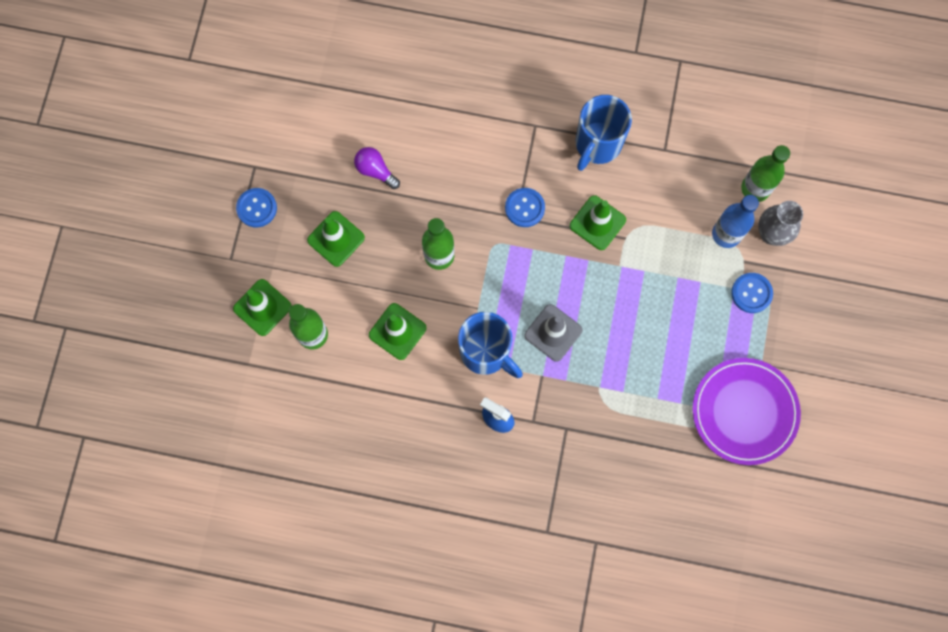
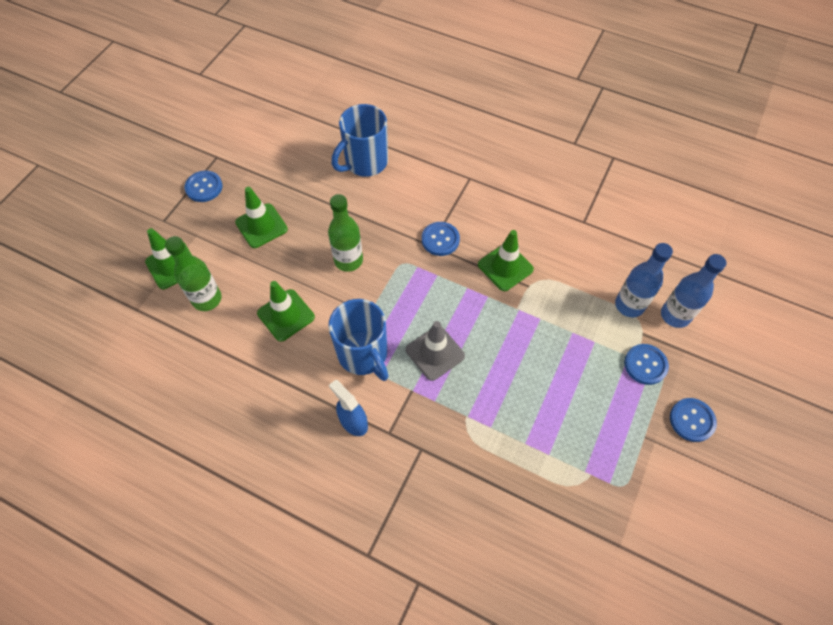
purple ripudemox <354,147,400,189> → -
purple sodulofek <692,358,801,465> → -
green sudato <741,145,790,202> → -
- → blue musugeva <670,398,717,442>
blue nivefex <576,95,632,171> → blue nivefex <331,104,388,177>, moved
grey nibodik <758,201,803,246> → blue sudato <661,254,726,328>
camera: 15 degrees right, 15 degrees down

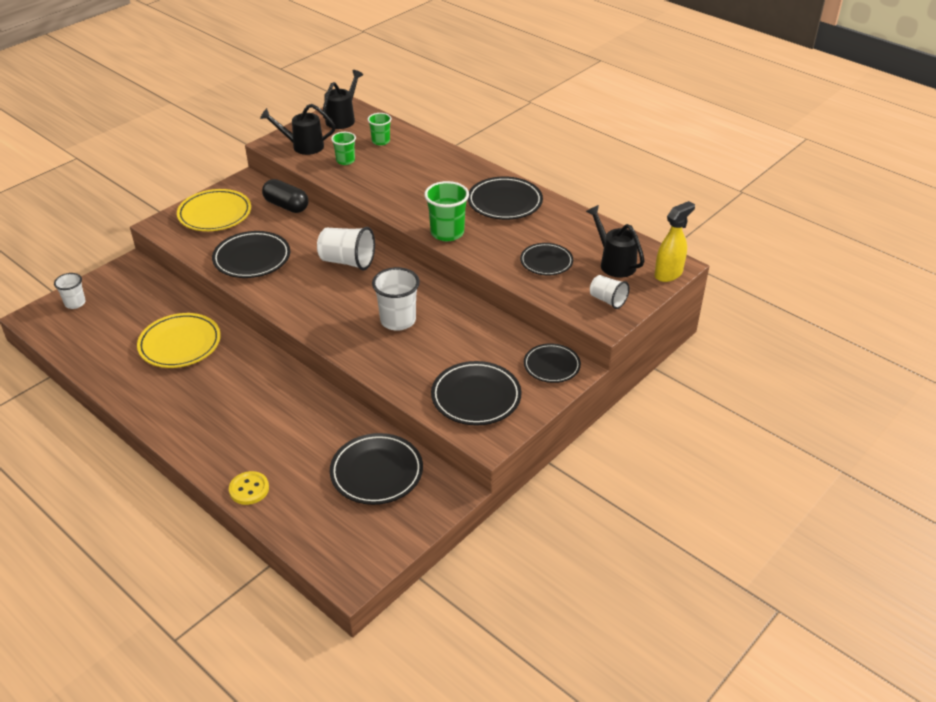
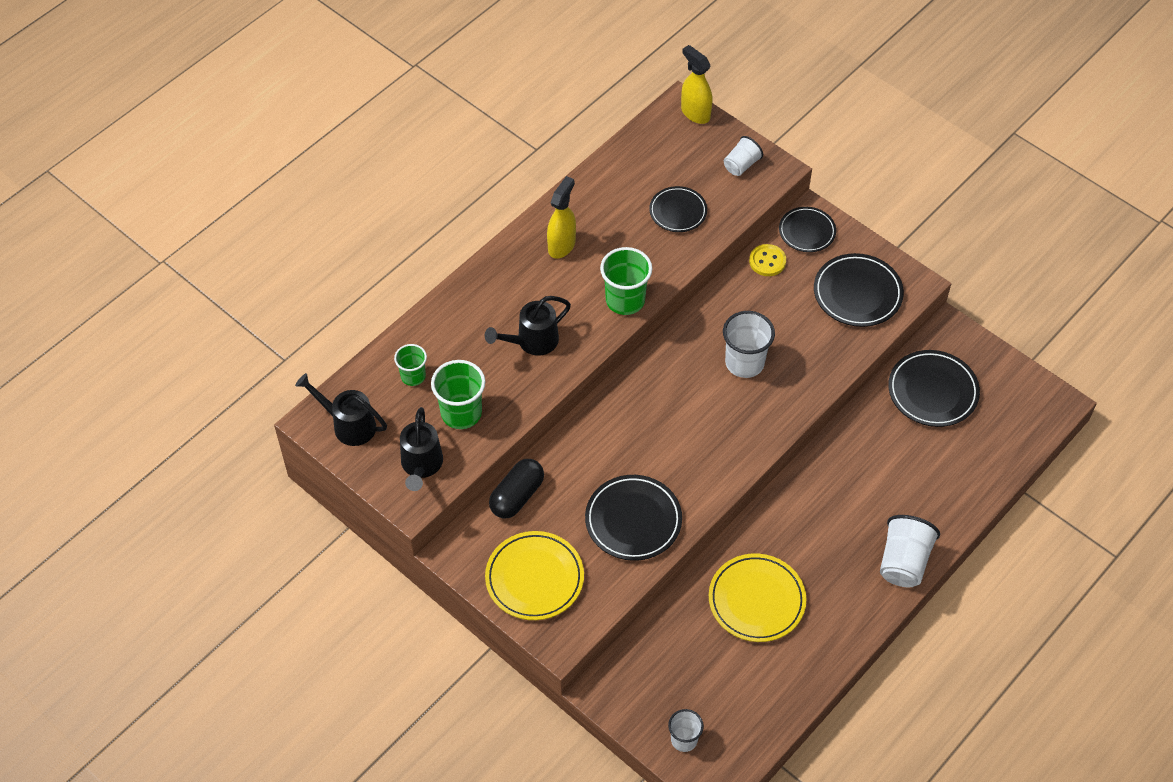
yellow musugeva <229,471,269,505> → yellow musugeva <749,244,786,276>, moved
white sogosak <317,227,375,270> → white sogosak <880,515,940,587>, moved
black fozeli <586,205,644,278> → black fozeli <485,296,571,356>, moved
black sodulofek <467,177,543,220> → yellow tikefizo <547,176,576,259>
green sogosak <331,132,356,165> → green sogosak <431,360,485,429>, x1.63
camera: 90 degrees left, 15 degrees up

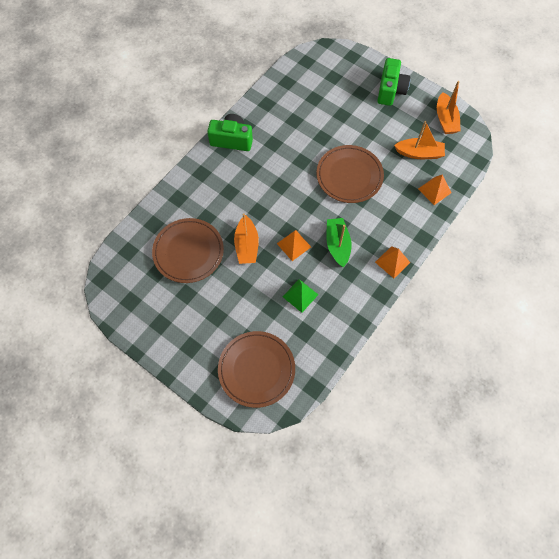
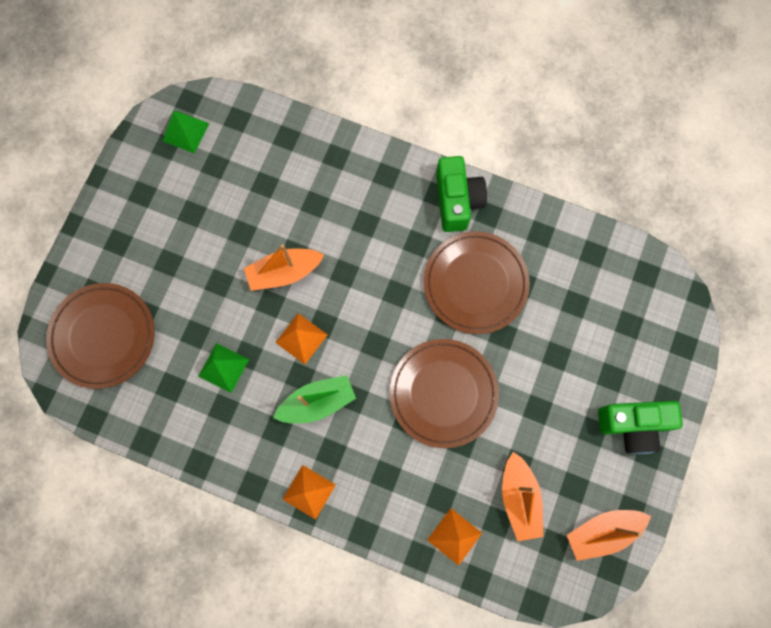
- → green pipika <163,111,209,153>
brown sodulofek <152,218,224,283> → brown sodulofek <424,231,530,334>, moved
camera: 75 degrees right, 10 degrees up

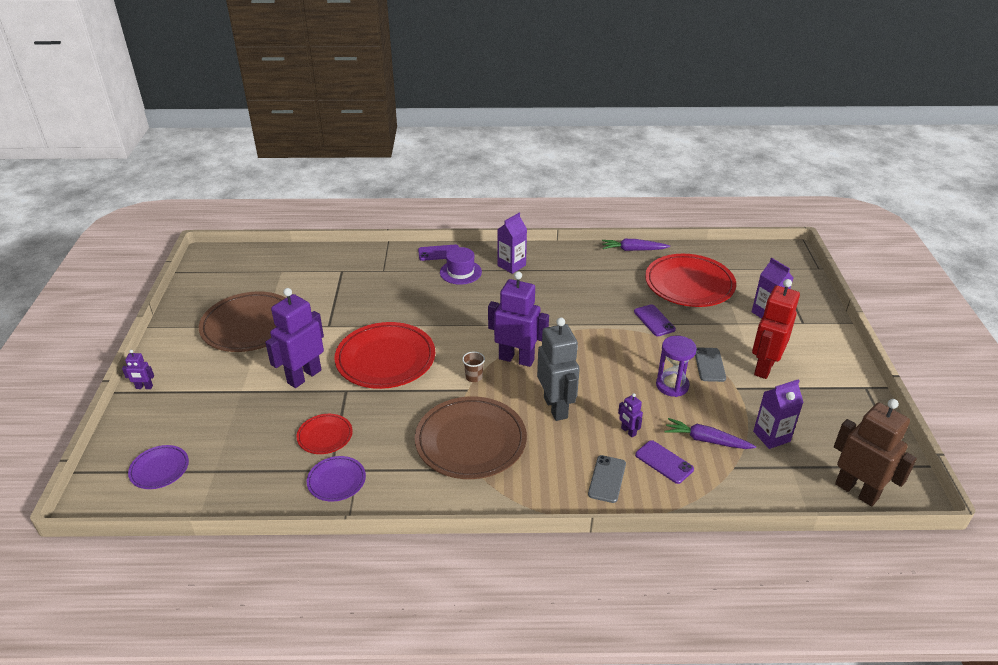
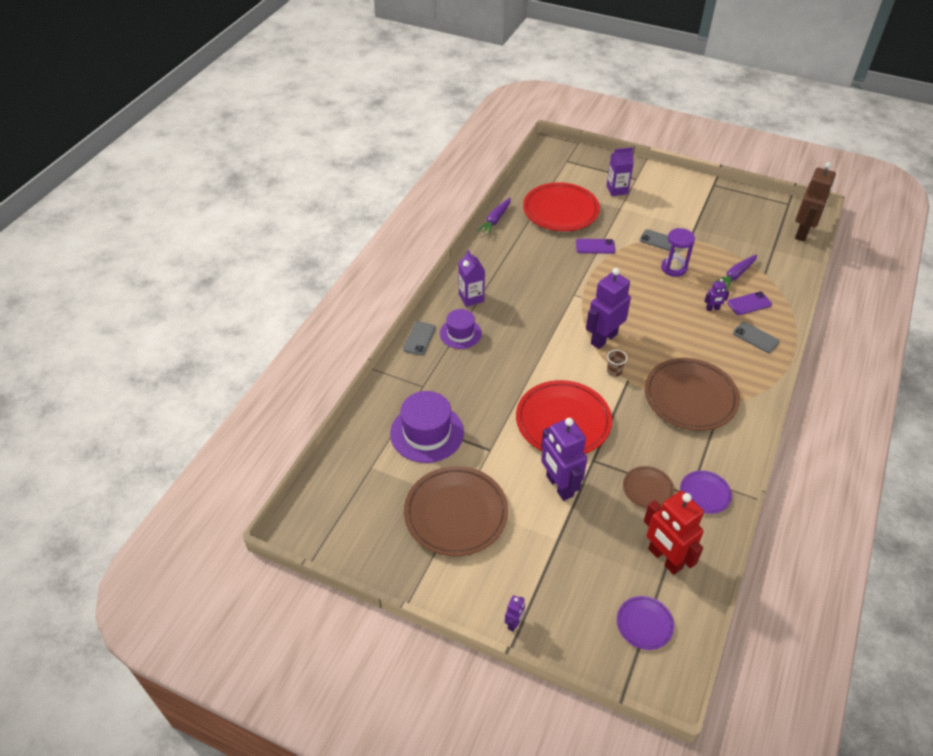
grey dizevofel <537,317,580,421> → -
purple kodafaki <753,379,803,449> → -
- → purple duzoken <390,391,464,463>
red dizevofel <752,279,800,379> → red dizevofel <644,491,704,575>, moved
red sodulofek <297,414,353,454> → brown sodulofek <623,466,674,509>
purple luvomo <418,245,459,261> → grey luvomo <403,321,436,355>
brown dizevofel <834,399,917,506> → brown dizevofel <795,162,836,242>, 135 degrees clockwise
camera: 65 degrees left, 10 degrees up

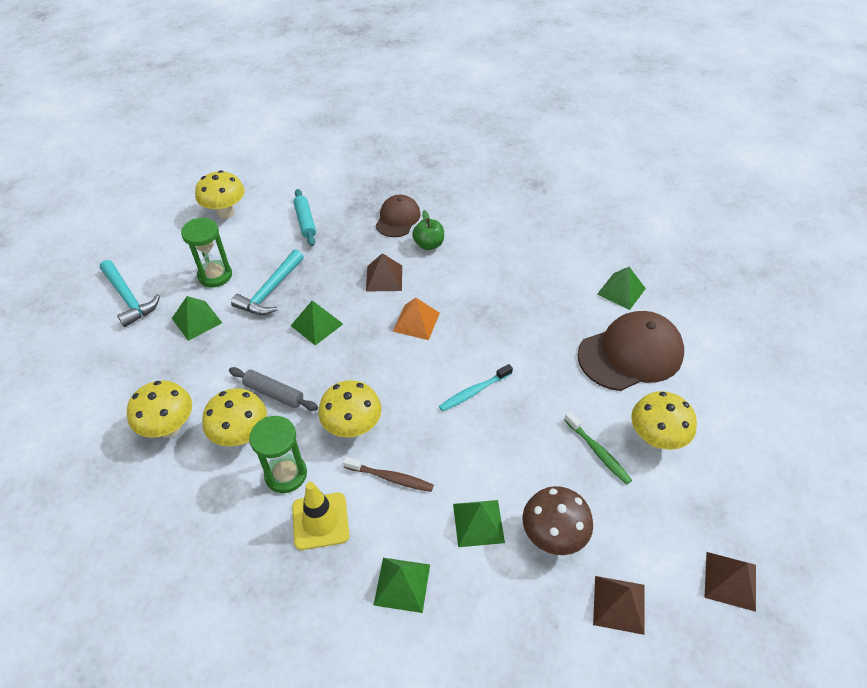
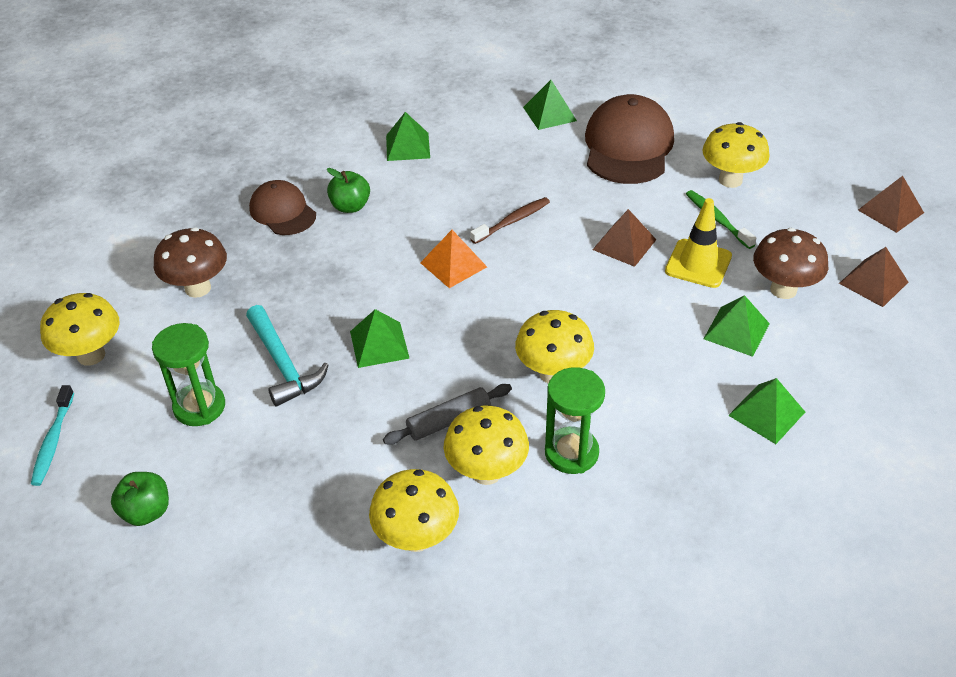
green pipika <172,296,222,341> → green pipika <386,112,430,161>, moved
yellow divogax <292,482,349,550> → yellow divogax <665,198,732,288>, moved
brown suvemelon <343,456,434,492> → brown suvemelon <470,197,550,244>, moved
brown pipika <366,253,402,292> → brown pipika <592,209,656,267>, moved
turquoise suvemelon <439,364,513,412> → turquoise suvemelon <31,385,74,486>, moved
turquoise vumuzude <100,260,160,327> → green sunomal <111,472,169,526>
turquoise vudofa <294,189,316,246> → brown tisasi <154,227,227,298>
green suvemelon <564,411,632,485> → green suvemelon <686,190,756,249>, 120 degrees counterclockwise
camera: 55 degrees left, 5 degrees down

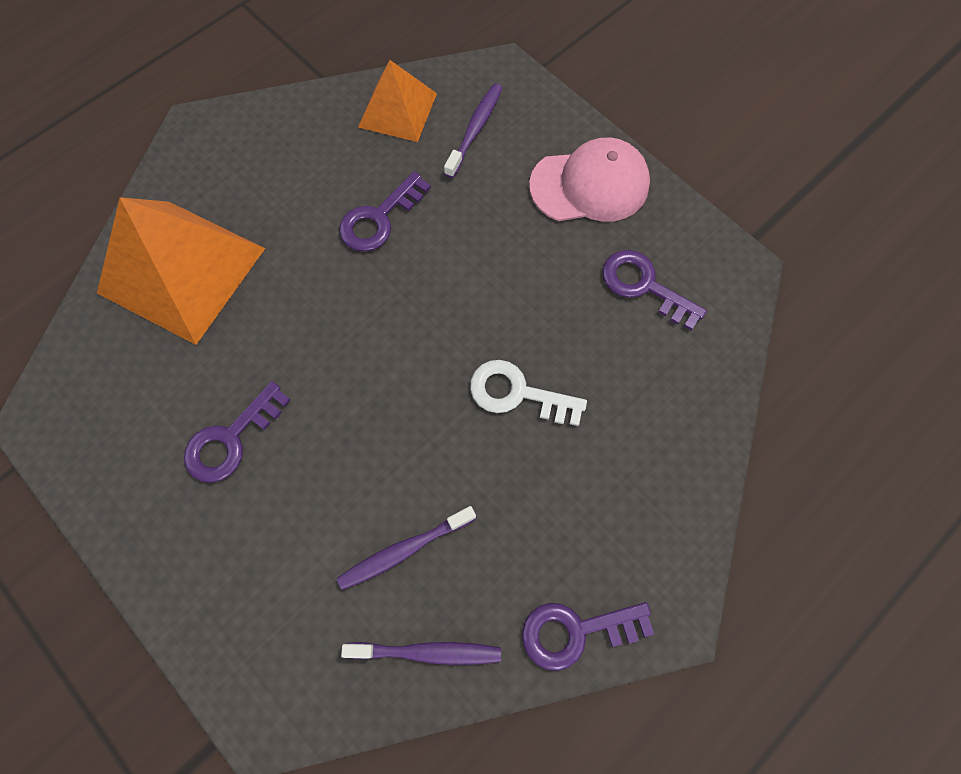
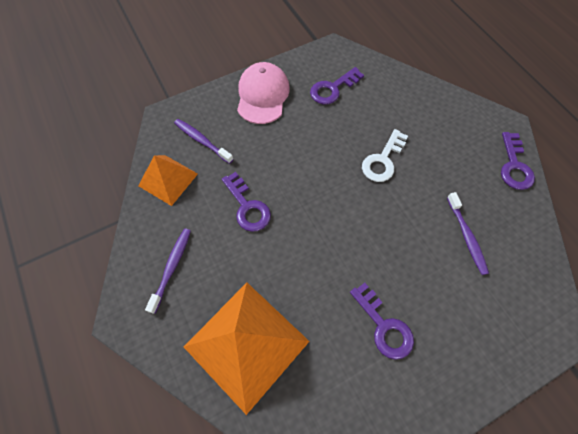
purple suvemelon <341,642,501,665> → purple suvemelon <145,228,191,314>, moved
camera: 75 degrees left, 5 degrees down

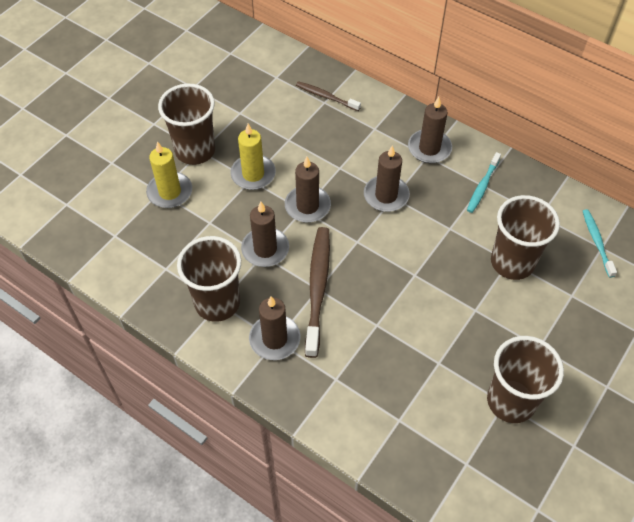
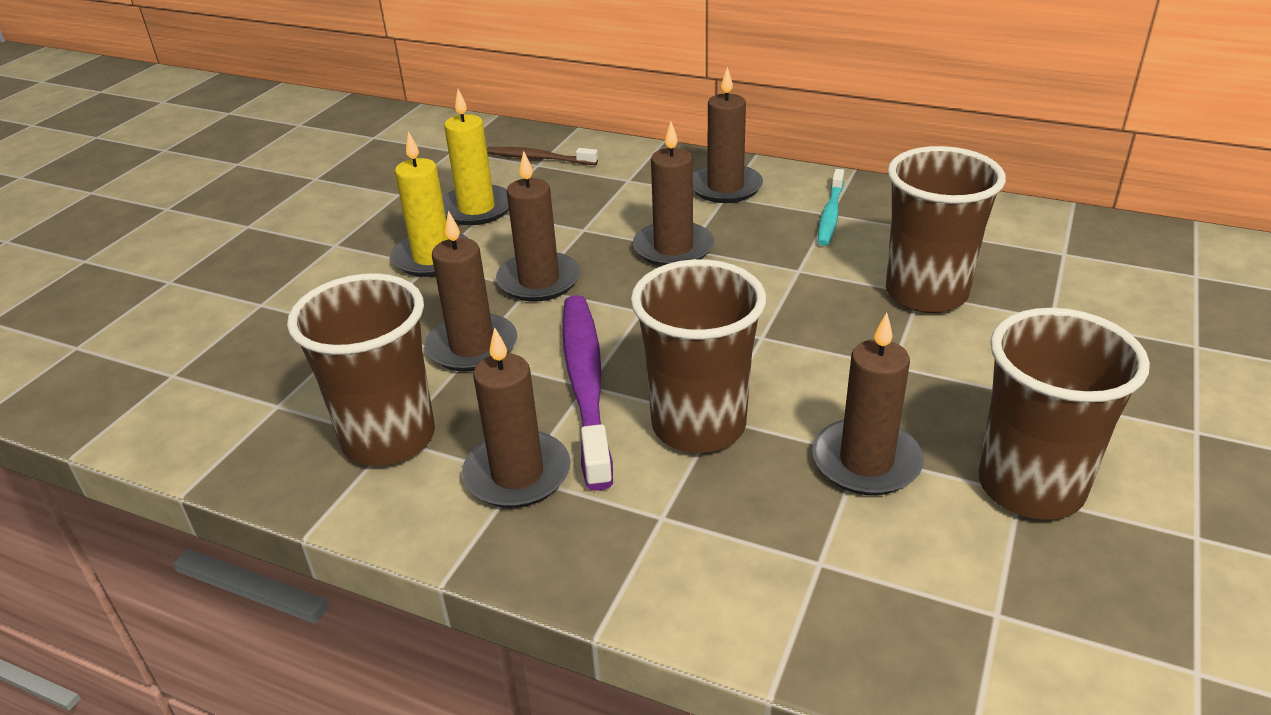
turquoise suvemelon <583,209,617,278> → -
- → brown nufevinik <812,312,924,495>
yellow nufevinik <146,141,192,208> → yellow nufevinik <442,89,509,225>, moved
brown sogosak <158,84,215,165> → brown sogosak <631,259,766,453>, moved
brown suvemelon <305,227,330,358> → purple suvemelon <562,295,613,491>
camera: 10 degrees left, 20 degrees down

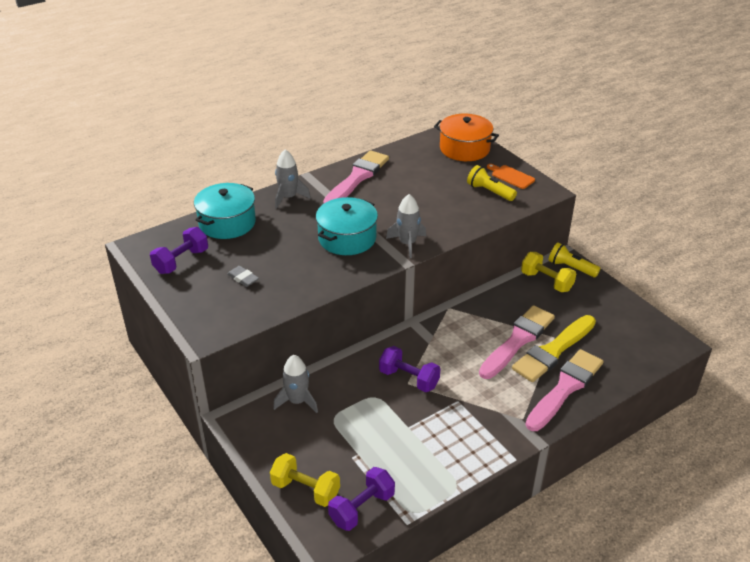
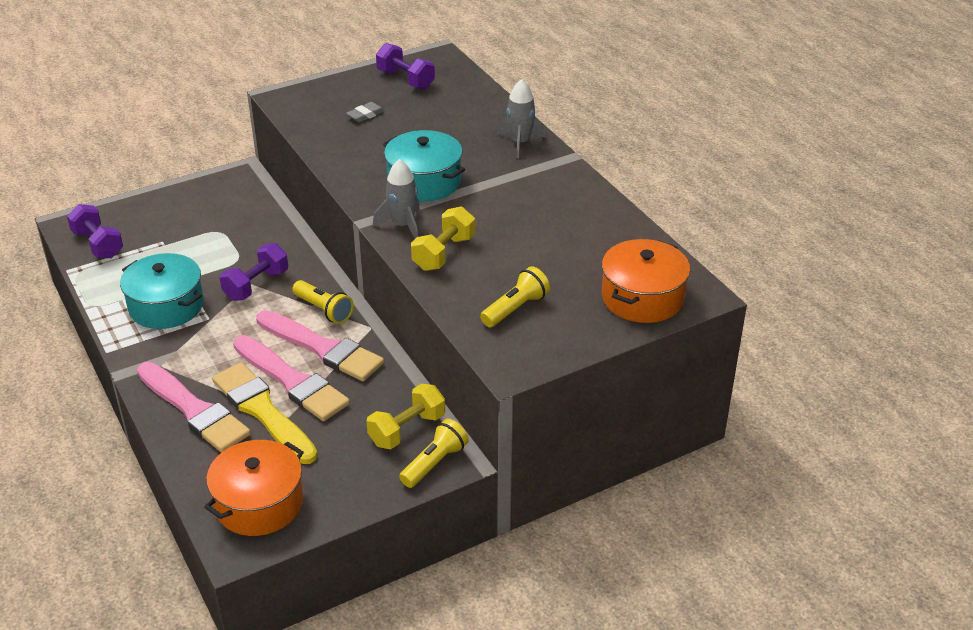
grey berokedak <273,355,318,413> → -
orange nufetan <487,164,535,189> → -
- → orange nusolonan <204,440,304,536>
- → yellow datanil <292,280,354,324>
turquoise nusolonan <194,183,256,239> → turquoise nusolonan <120,253,204,329>, moved
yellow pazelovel <270,453,340,507> → yellow pazelovel <411,207,475,271>, moved
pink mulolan <323,150,389,204> → pink mulolan <256,310,384,381>, moved
camera: 95 degrees right, 0 degrees up

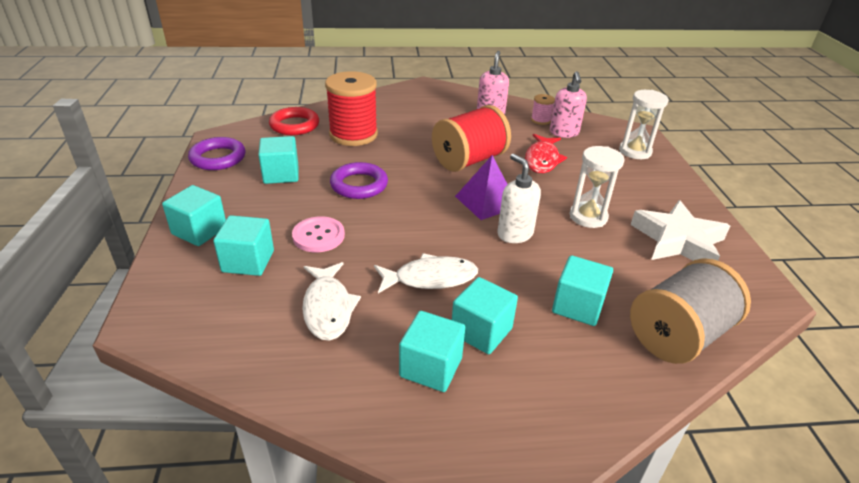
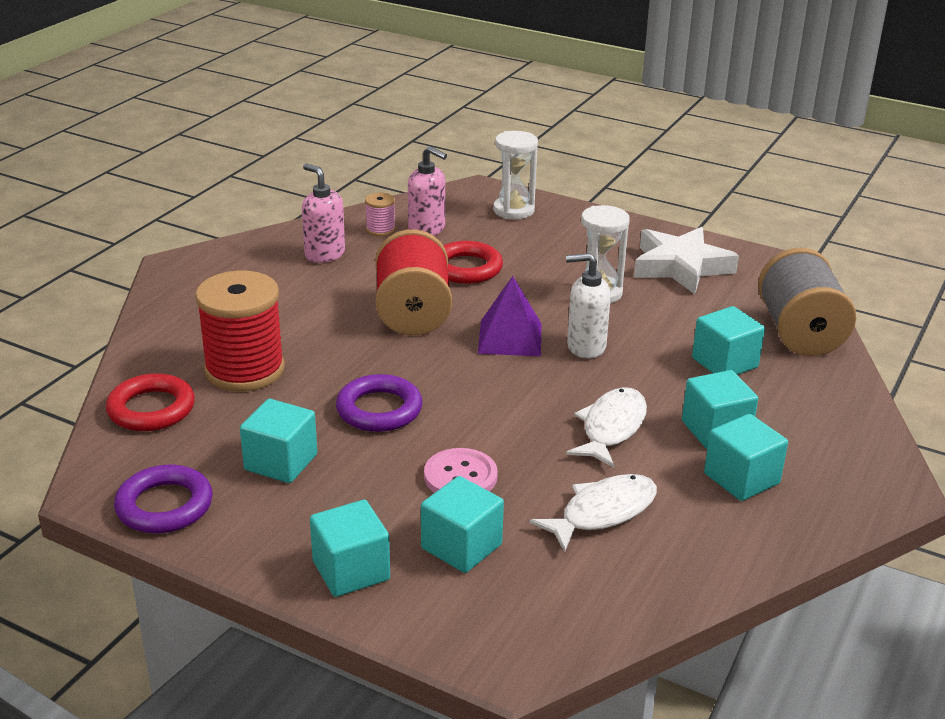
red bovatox <525,134,567,173> → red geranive <443,241,503,284>
white bovatox <302,262,361,341> → white bovatox <529,474,657,552>, 60 degrees counterclockwise
camera: 55 degrees left, 5 degrees down

